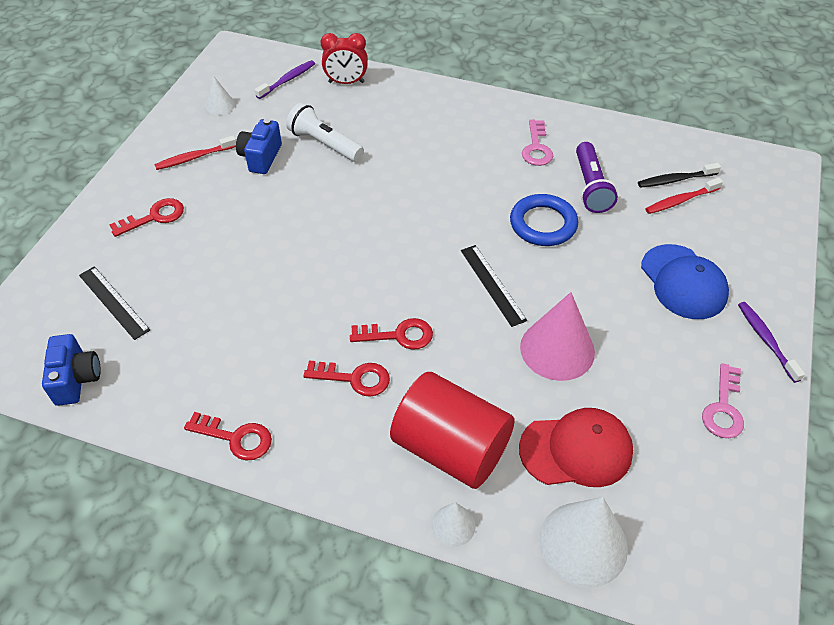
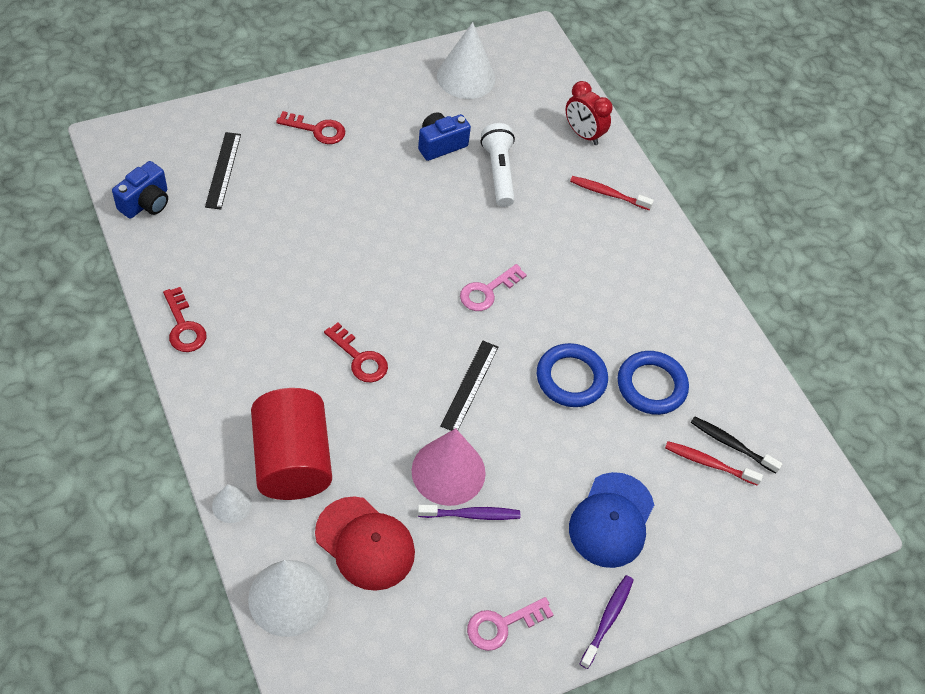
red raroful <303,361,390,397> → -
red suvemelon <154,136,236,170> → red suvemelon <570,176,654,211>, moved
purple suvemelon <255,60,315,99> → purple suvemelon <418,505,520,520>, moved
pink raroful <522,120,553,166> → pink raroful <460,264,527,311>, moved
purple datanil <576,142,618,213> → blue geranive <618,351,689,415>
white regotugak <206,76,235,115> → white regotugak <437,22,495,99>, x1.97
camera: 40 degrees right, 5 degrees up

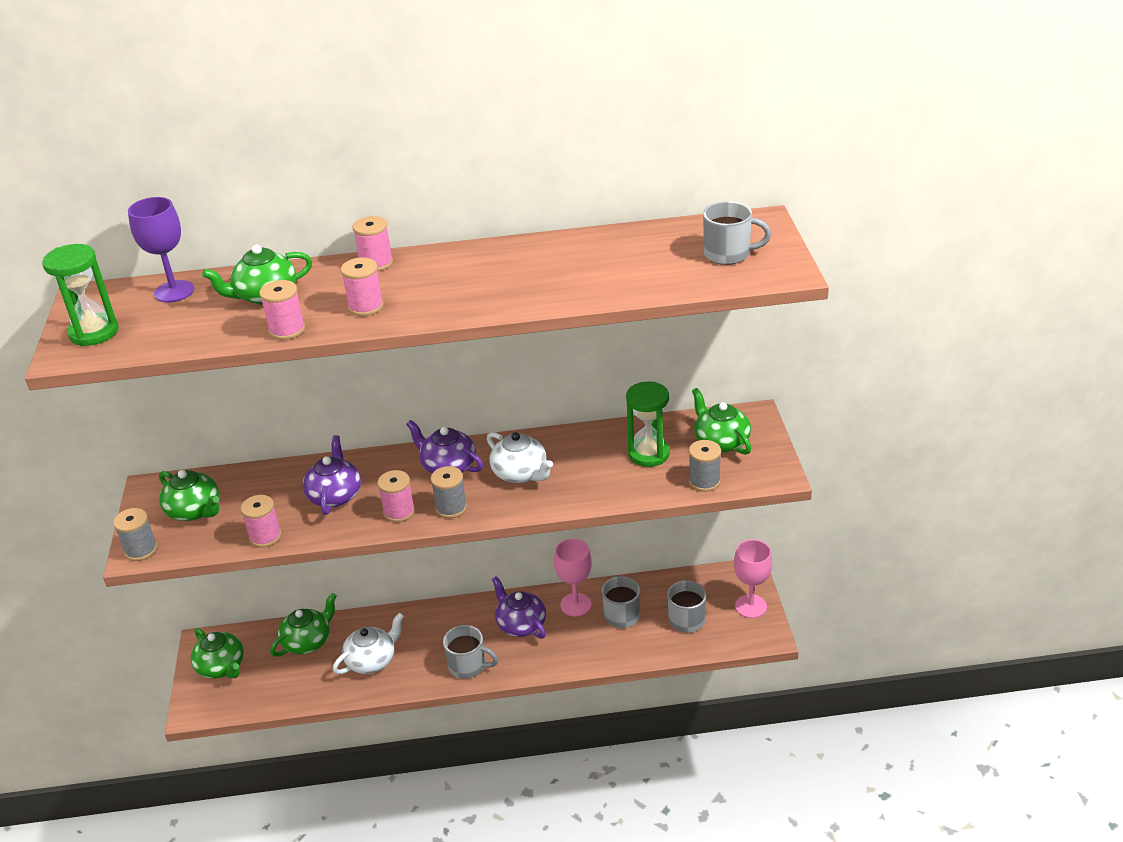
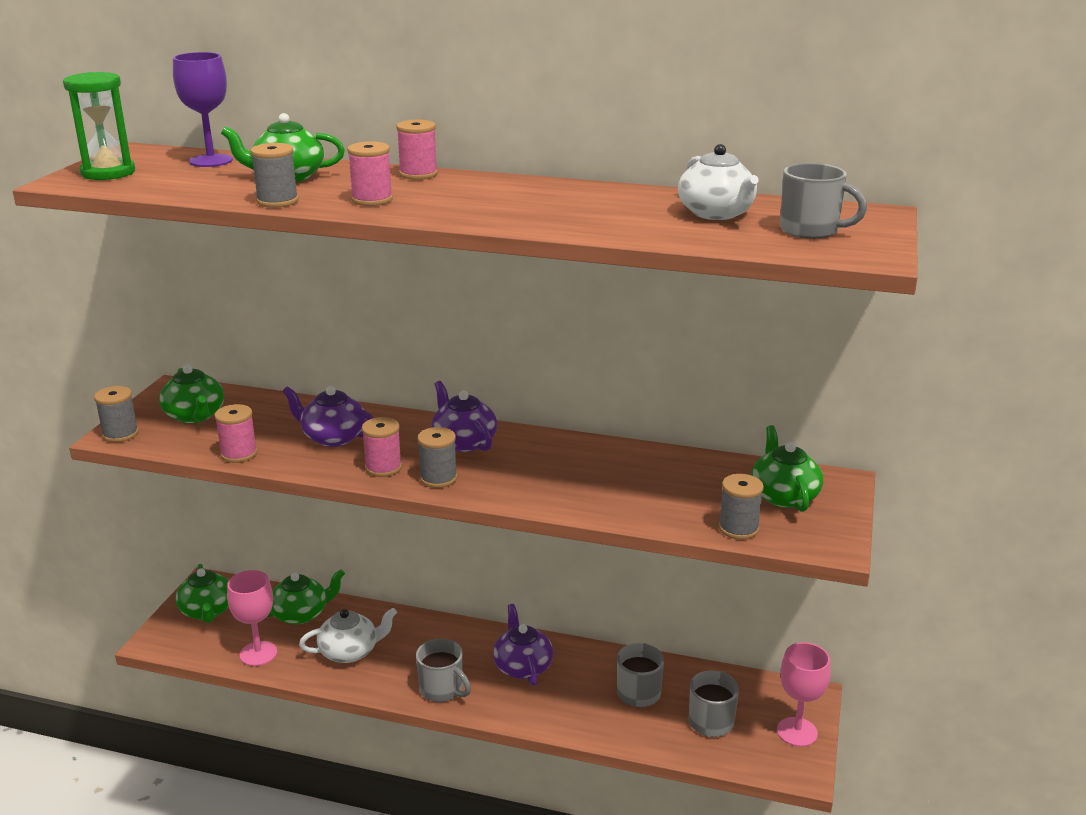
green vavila <626,382,670,467> → -
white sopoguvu <487,432,553,483> → white sopoguvu <678,144,759,220>, moved
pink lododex <554,539,592,617> → pink lododex <227,570,277,666>, moved
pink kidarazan <259,280,305,340> → grey kidarazan <250,143,298,208>
purple sopoguvu <303,435,361,515> → purple sopoguvu <282,386,374,447>, 90 degrees counterclockwise
camera: 20 degrees right, 10 degrees down

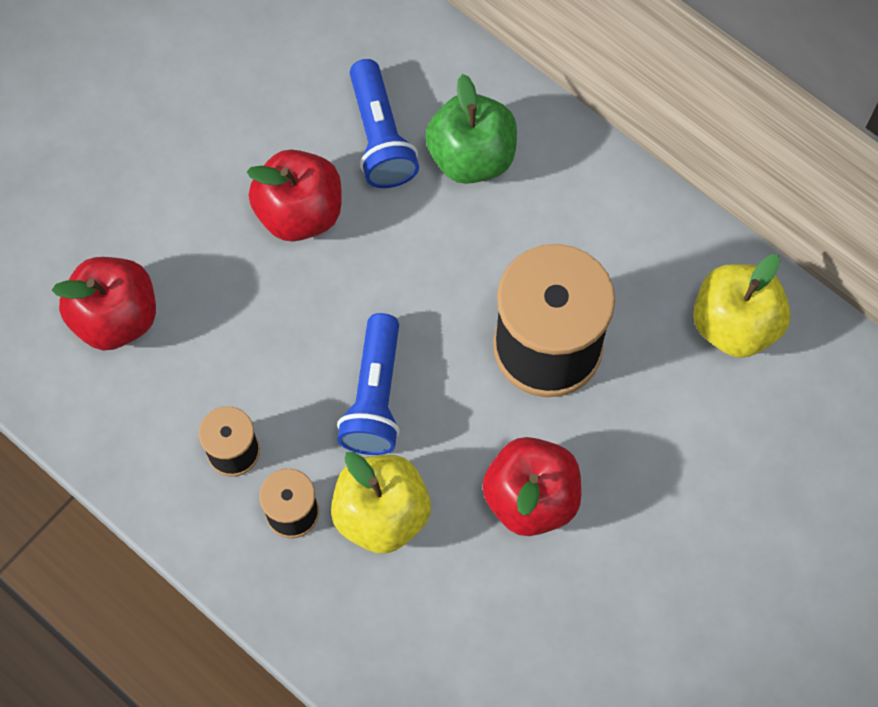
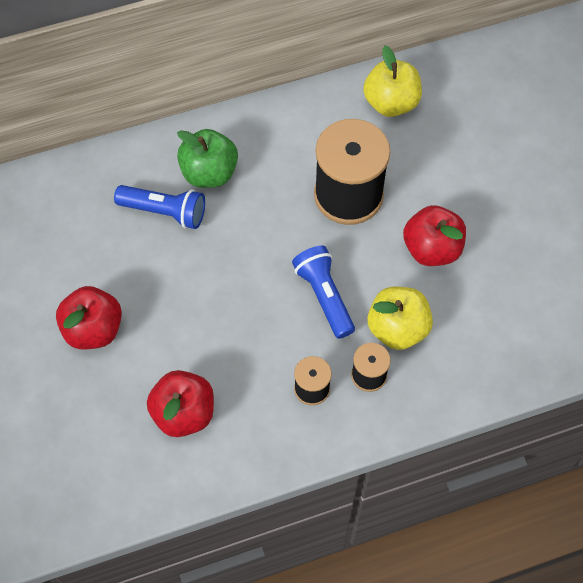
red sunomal <247,149,342,242> → red sunomal <56,286,122,349>, moved
blue datanil <337,313,400,455> → blue datanil <292,246,355,339>, 150 degrees counterclockwise
camera: 60 degrees left, 5 degrees down

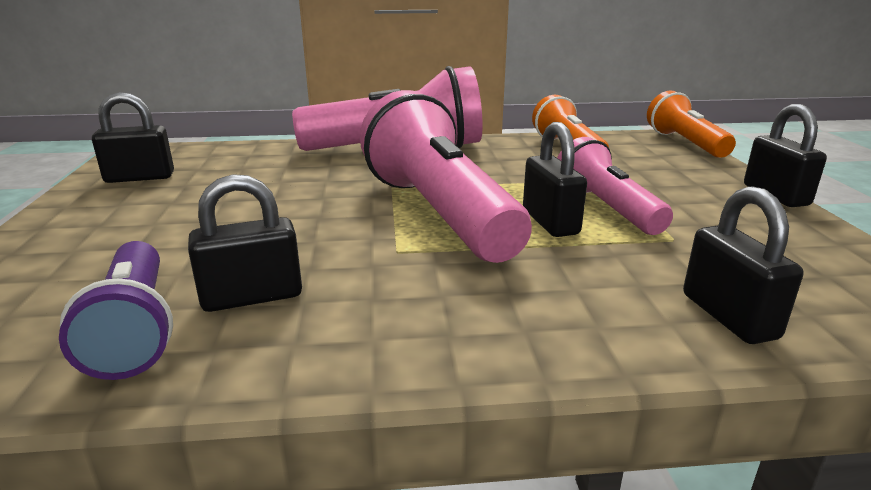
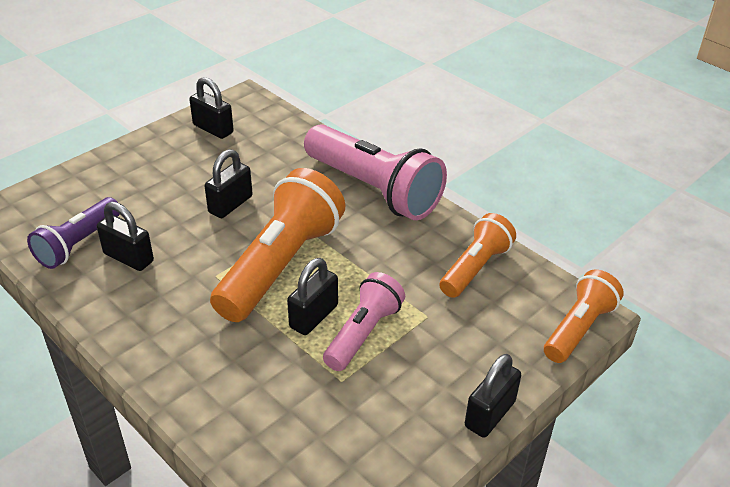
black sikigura <683,186,803,344> → black sikigura <205,149,253,218>, moved
pink datanil <360,90,532,263> → orange datanil <210,168,345,322>
camera: 50 degrees right, 15 degrees up

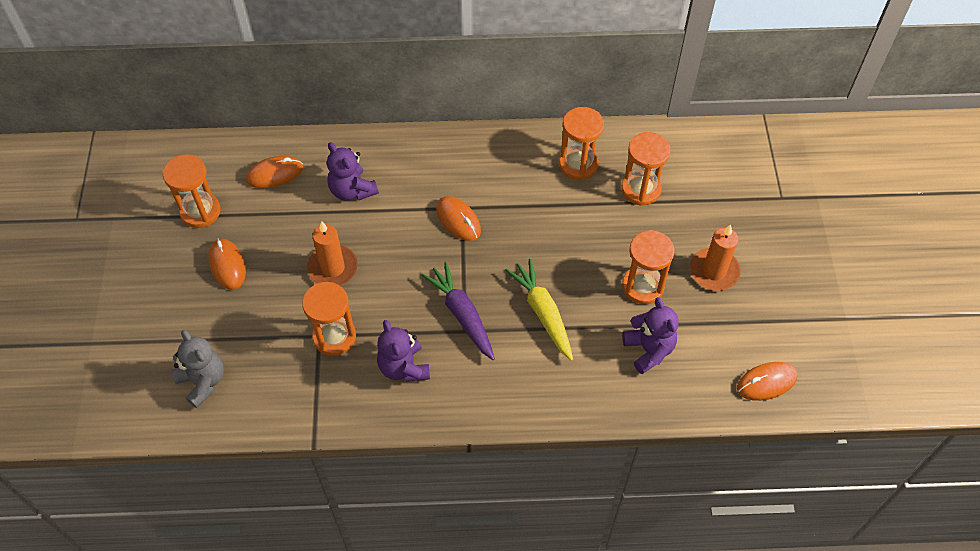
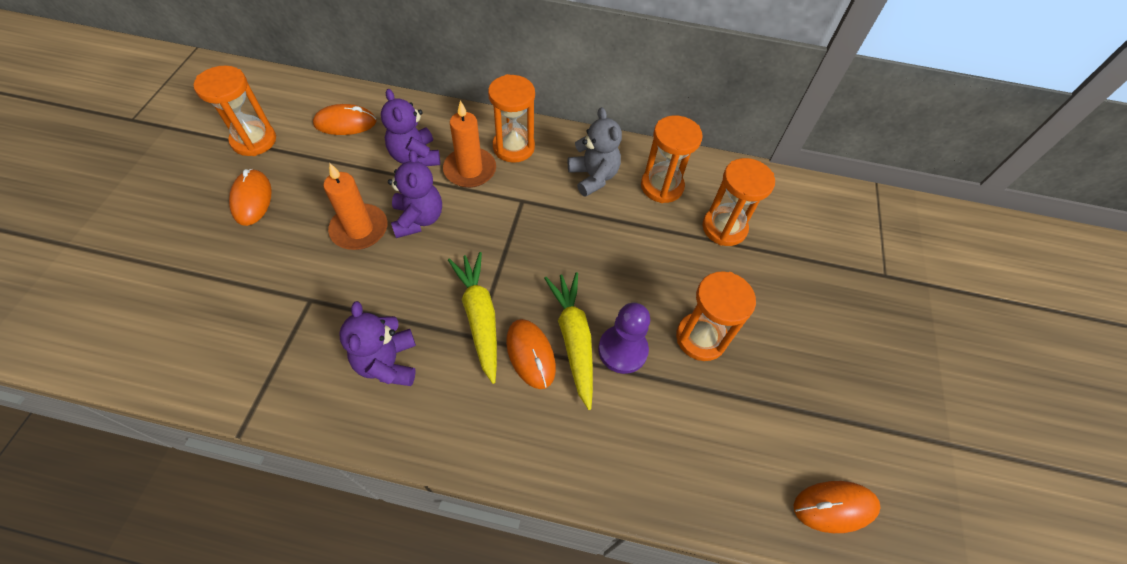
- → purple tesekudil <598,303,650,374>
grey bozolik <171,330,224,408> → grey bozolik <568,107,622,197>, moved
orange vavila <302,282,356,356> → orange vavila <488,74,535,163>, moved
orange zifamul <436,196,481,241> → orange zifamul <506,319,556,389>, moved
purple bozolik <622,297,678,374> → purple bozolik <388,150,442,238>, moved
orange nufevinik <690,224,741,291> → orange nufevinik <443,100,496,188>, moved
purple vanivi <421,262,495,360> → yellow vanivi <448,252,497,384>
camera: 10 degrees right, 0 degrees up

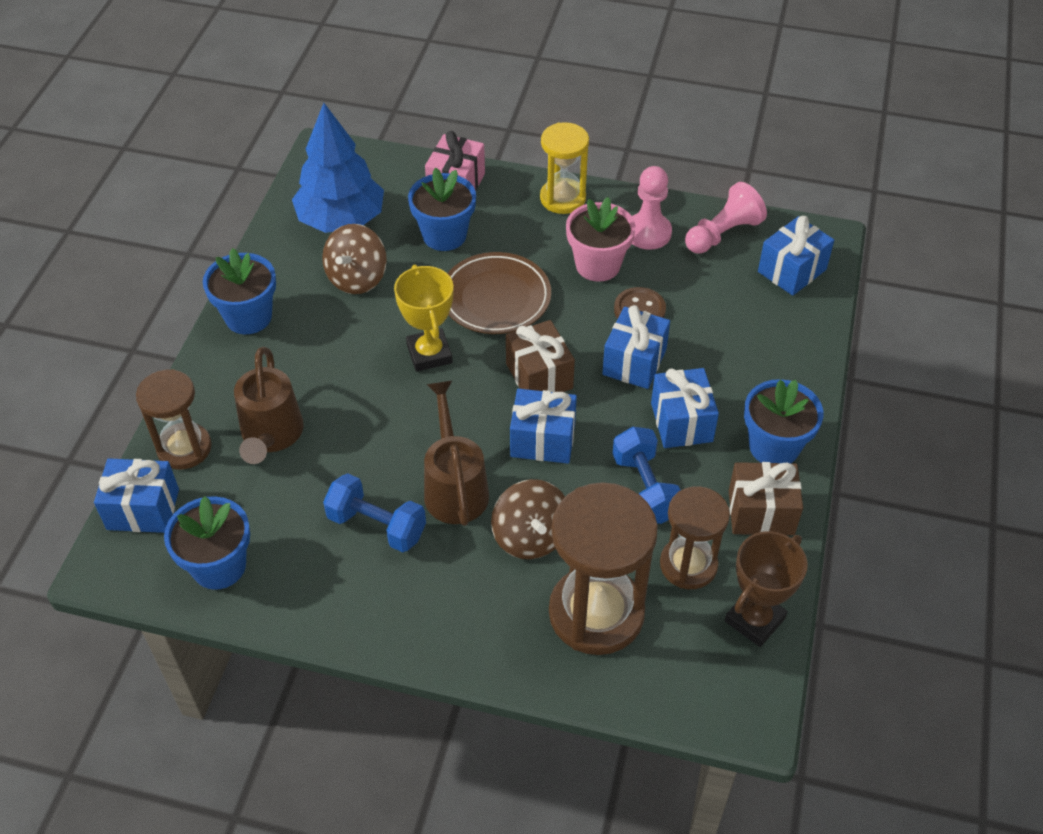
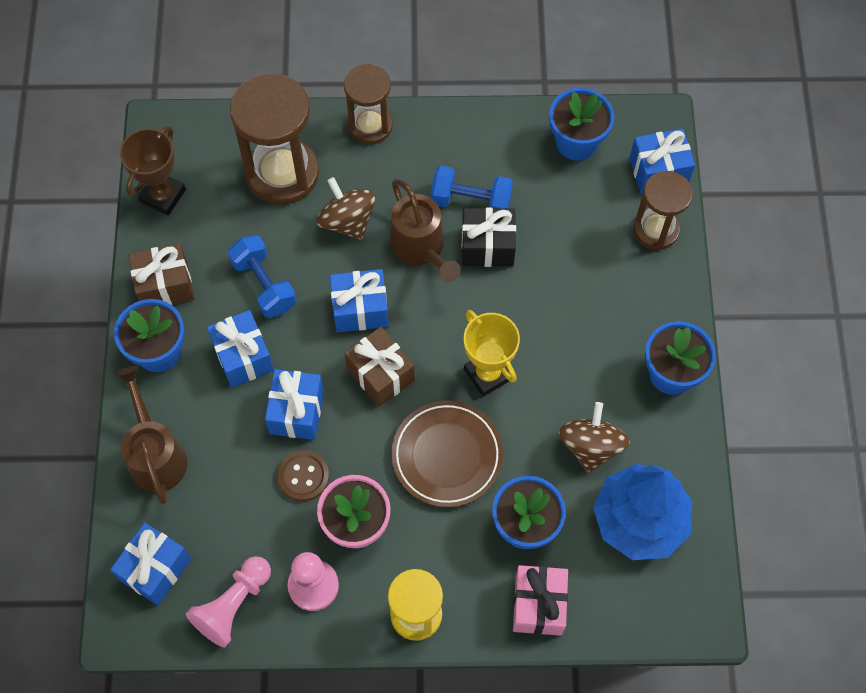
- → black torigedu <462,207,516,267>
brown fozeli <234,347,304,464> → brown fozeli <116,366,187,504>, moved
brown vavila <660,486,730,589> → brown vavila <344,64,393,144>, moved
camera: 165 degrees right, 15 degrees up

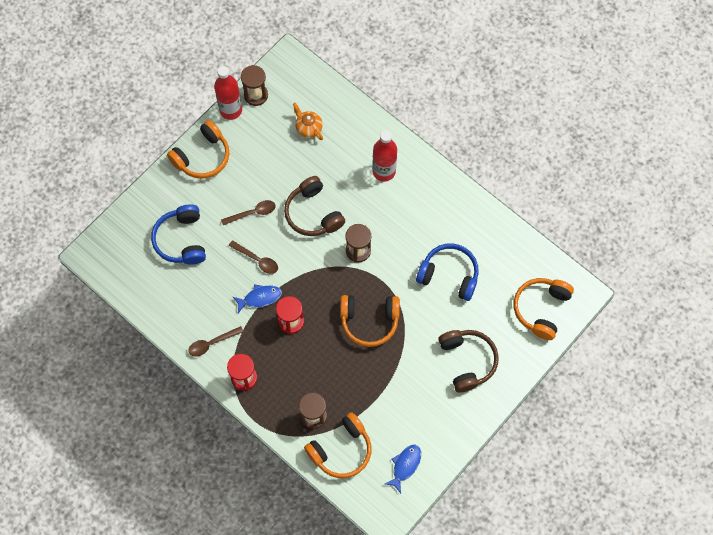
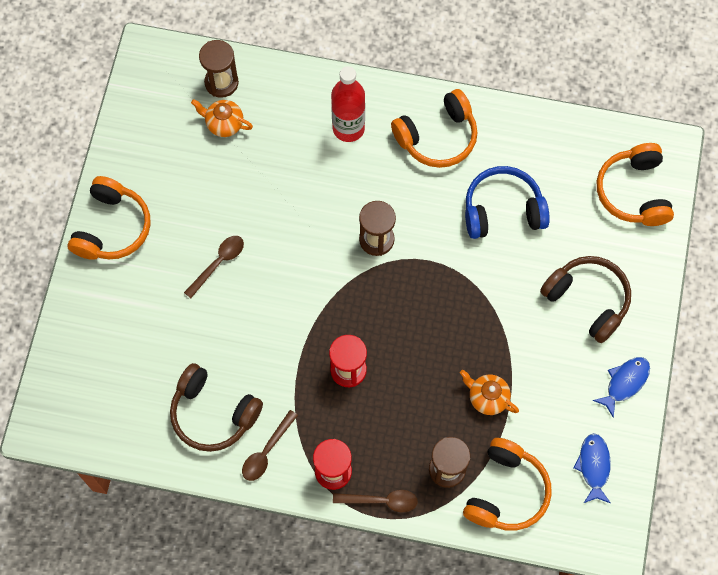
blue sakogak <151,204,206,264> → -
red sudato <214,66,242,120> → -
- → orange sopoguvu <460,370,519,415>
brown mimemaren <229,240,278,274> → brown mimemaren <333,490,418,512>, moved
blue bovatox <233,284,282,313> → blue bovatox <593,357,650,418>, moved
brown vavila <241,65,268,106> → brown vavila <199,40,239,98>, moved
brown sakogak <284,176,345,236> → brown sakogak <170,363,263,452>, moved
orange sakogak <340,295,400,347> → orange sakogak <391,89,478,168>, moved
camera: 30 degrees left, 0 degrees up

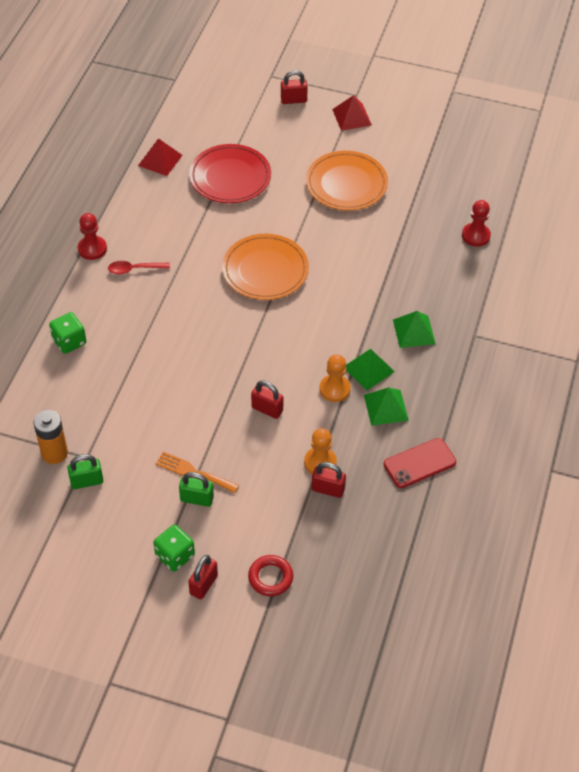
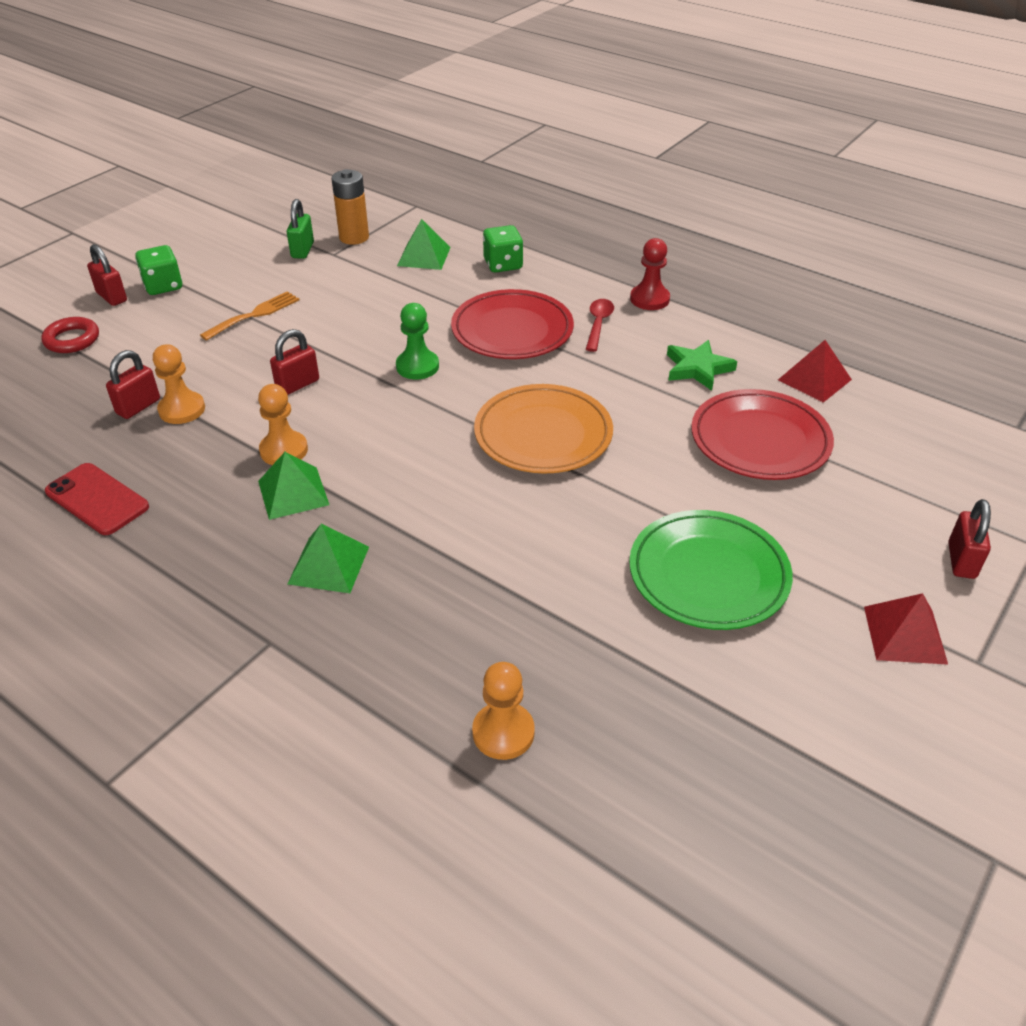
green sikigura <179,472,214,507> → -
- → green tesekudil <396,303,439,379>
- → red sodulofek <451,289,574,359>
- → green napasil <667,340,737,391>
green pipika <364,387,409,426> → green pipika <397,219,451,270>, moved
orange sodulofek <306,151,388,210> → green sodulofek <629,510,793,630>
red tesekudil <462,200,491,247> → orange tesekudil <472,662,535,760>
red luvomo <384,438,456,488> → red luvomo <45,463,149,535>, 45 degrees counterclockwise
camera: 110 degrees right, 10 degrees down

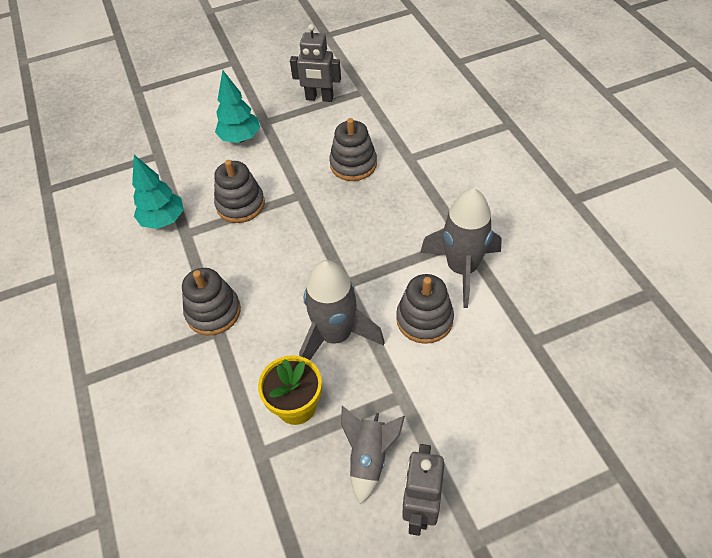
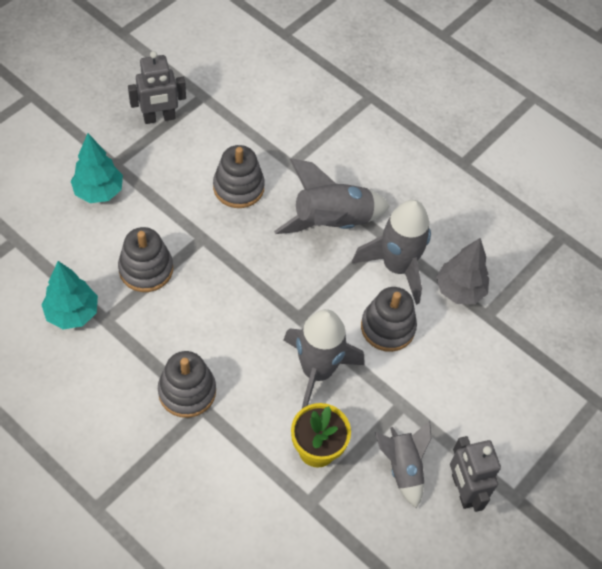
- → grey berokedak <274,158,390,234>
- → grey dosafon <436,238,489,304>
camera: 35 degrees left, 5 degrees up

